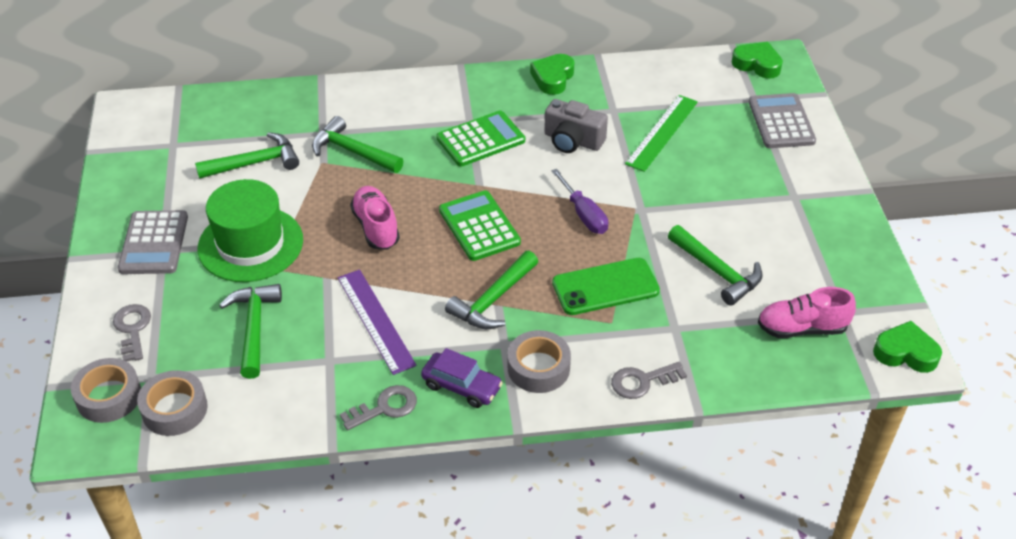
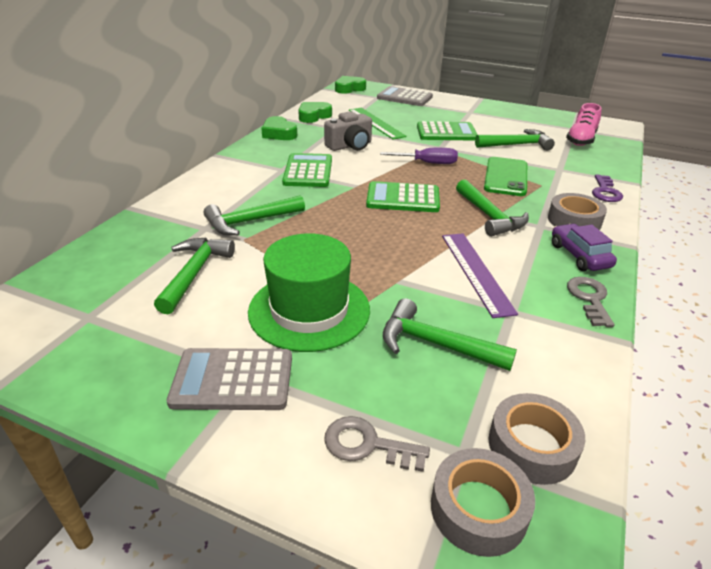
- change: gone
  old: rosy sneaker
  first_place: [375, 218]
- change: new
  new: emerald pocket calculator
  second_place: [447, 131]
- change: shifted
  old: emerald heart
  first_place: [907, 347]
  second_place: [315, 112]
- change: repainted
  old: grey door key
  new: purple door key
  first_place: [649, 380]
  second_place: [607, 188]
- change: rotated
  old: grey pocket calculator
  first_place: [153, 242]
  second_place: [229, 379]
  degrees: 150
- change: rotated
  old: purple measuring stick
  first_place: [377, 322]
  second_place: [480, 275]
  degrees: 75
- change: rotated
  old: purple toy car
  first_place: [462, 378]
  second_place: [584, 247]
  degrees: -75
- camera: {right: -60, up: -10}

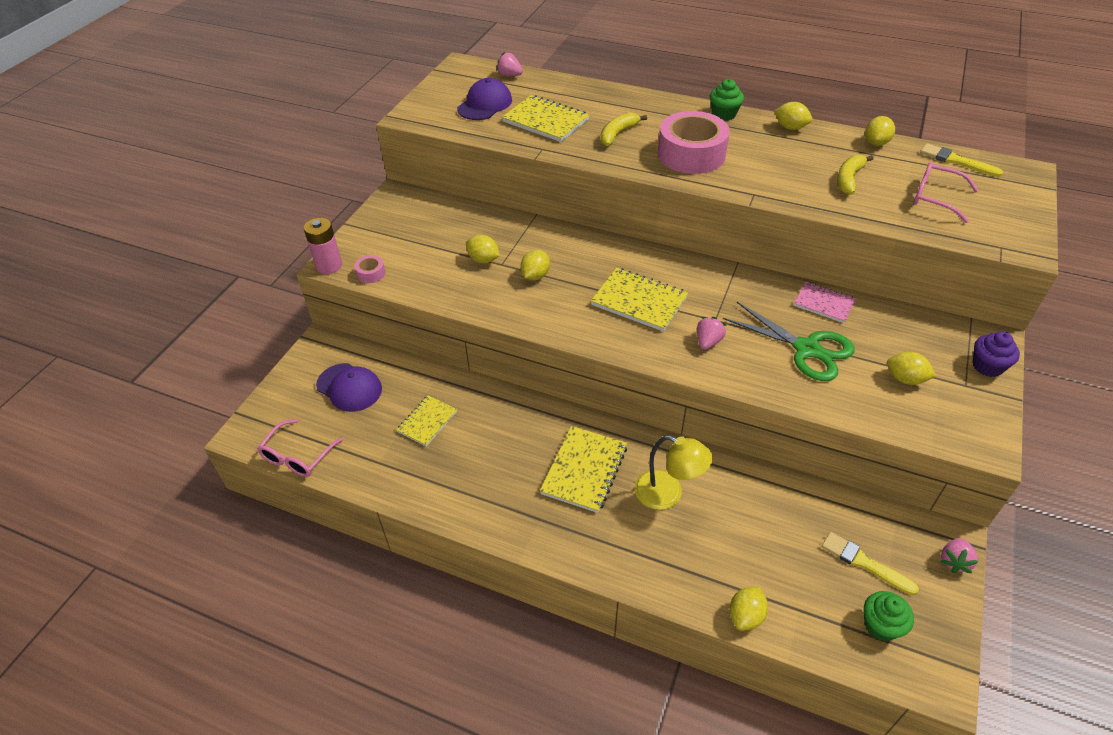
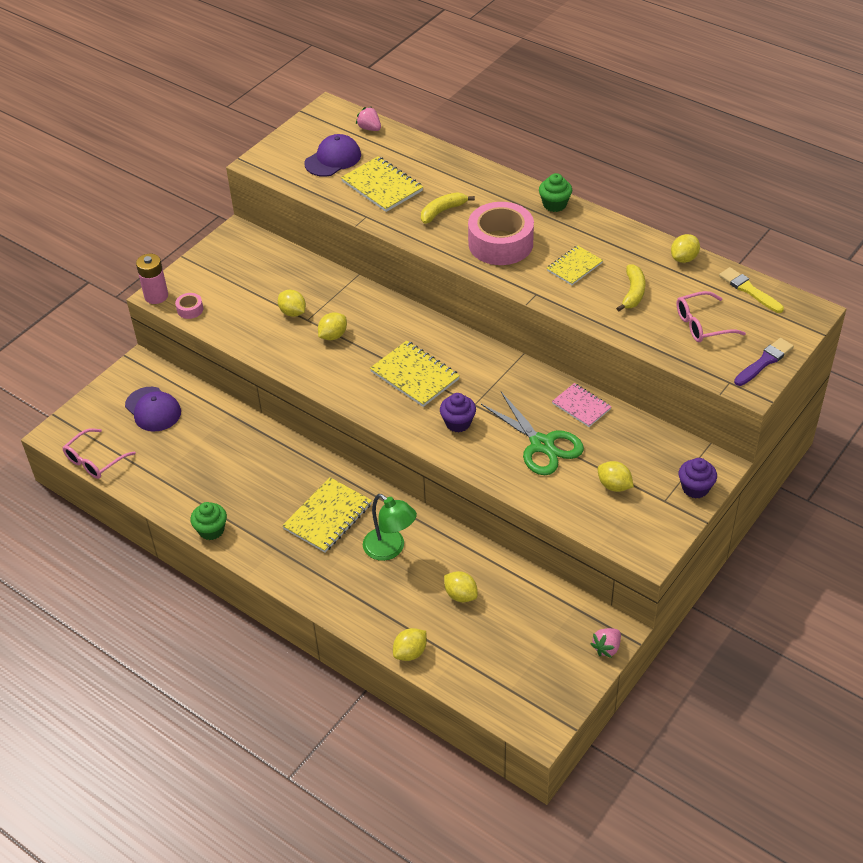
- change: gone
  old: yellow paintbrush
  first_place: [870, 563]
- change: new
  new: purple paintbrush
  second_place: [764, 362]
- change: shifted
  old: yellow notebook
  first_place: [426, 421]
  second_place: [575, 265]
- change: shifted
  old: yellow toy lemon
  first_place: [793, 116]
  second_place: [461, 586]
- change: shifted
  old: emerald cupcake
  first_place: [889, 616]
  second_place: [208, 521]
- change: swapped
  old: rosy strawberry
  new: purple cupcake
  first_place: [711, 333]
  second_place: [458, 412]
- change: repainted
  old: yellow desk lamp
  new: emerald desk lamp
  first_place: [674, 472]
  second_place: [390, 527]
- change: rotated
  old: yellow banana fruit
  first_place: [855, 175]
  second_place: [630, 287]
  degrees: 150
- change: rotated
  old: rosy eyeglasses
  first_place: [946, 192]
  second_place: [711, 316]
  degrees: -60
- camera: {right: 15, up: 0}

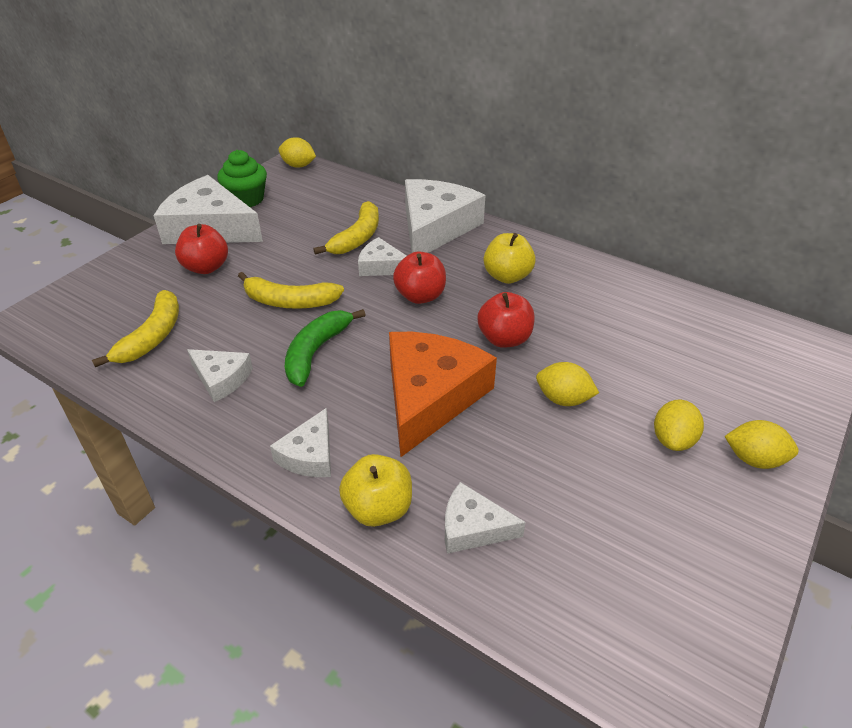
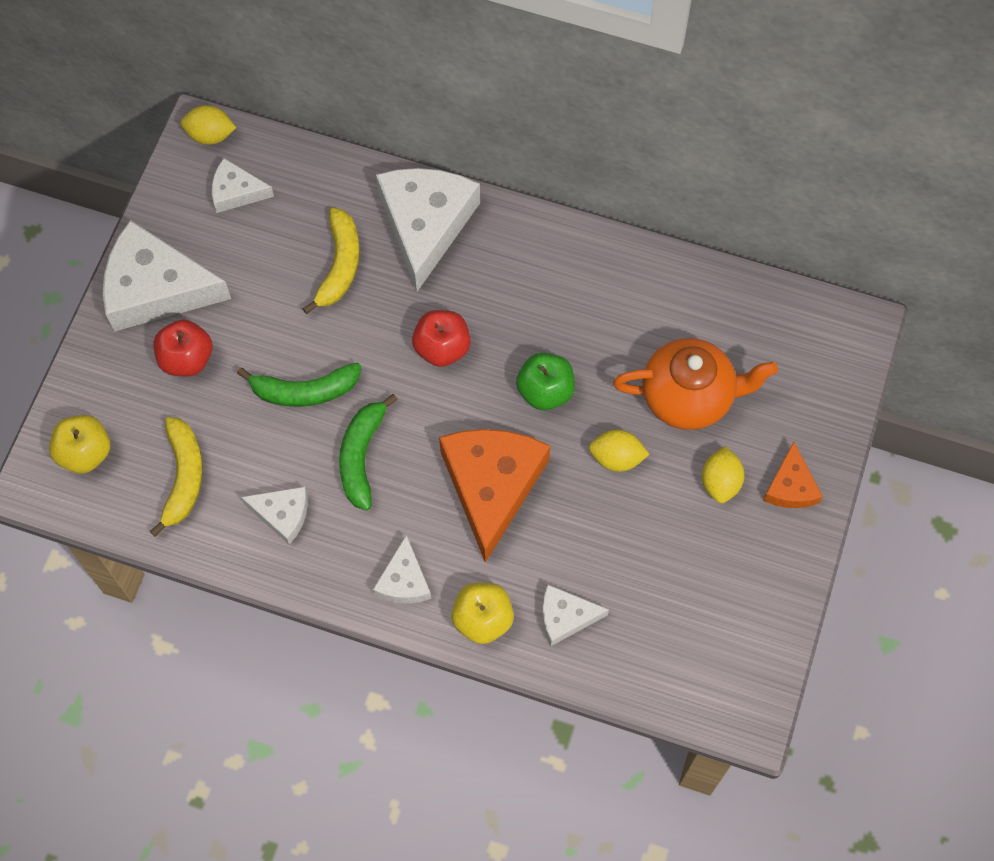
- change: gone
  old: emerald cupcake
  first_place: [242, 178]
- change: new
  new: bright orange teapot
  second_place: [695, 384]
- change: shifted
  old: pure white cheese wedge
  first_place: [382, 256]
  second_place: [243, 185]
- change: shifted
  old: yellow toy apple
  first_place: [510, 258]
  second_place: [79, 444]
- change: swapped
  old: yellow toy lemon
  new: bright orange cheese wedge
  first_place: [761, 444]
  second_place: [793, 475]
- change: repainted
  old: yellow banana fruit
  new: emerald banana fruit
  first_place: [291, 290]
  second_place: [299, 384]
- change: repainted
  old: scarlet toy apple
  new: emerald toy apple
  first_place: [506, 320]
  second_place: [545, 381]
- camera: {right: -15, up: 25}

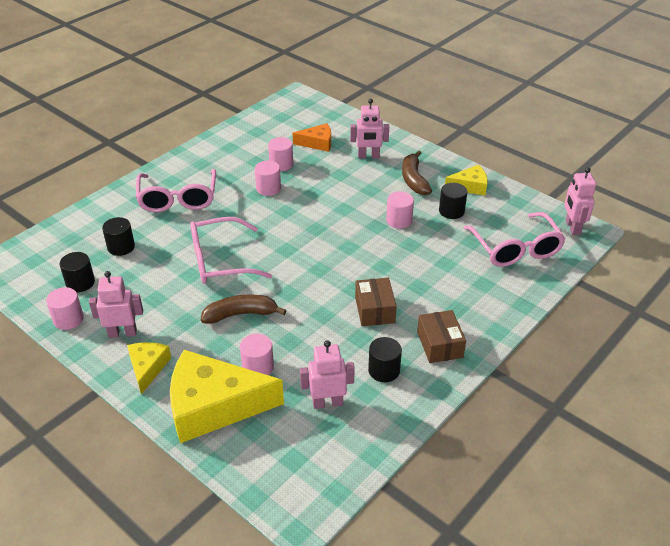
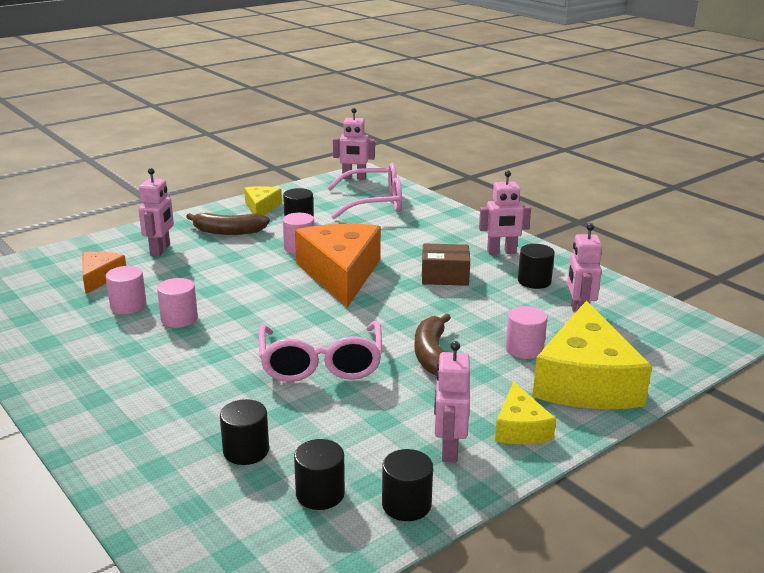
- change: gone
  old: rosy eyeglasses
  first_place: [176, 190]
- change: new
  new: bright orange cheese wedge
  second_place: [338, 266]
- change: swapped
  old: russet box
  new: rosy robot
  first_place: [441, 336]
  second_place: [505, 213]
- change: repainted
  old: rosy solid cylinder
  new: jet-black solid cylinder
  first_place: [65, 308]
  second_place: [407, 485]
- change: rotated
  old: yellow cheese wedge
  first_place: [149, 368]
  second_place: [525, 412]
  degrees: -105
- camera: {right: -80, up: -15}

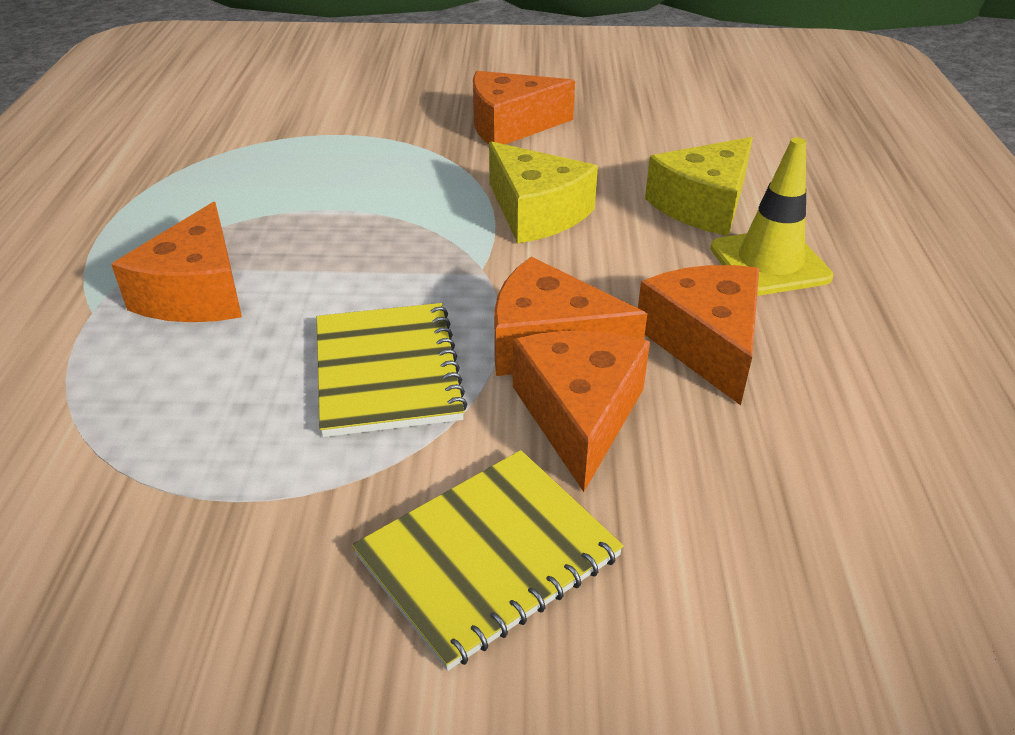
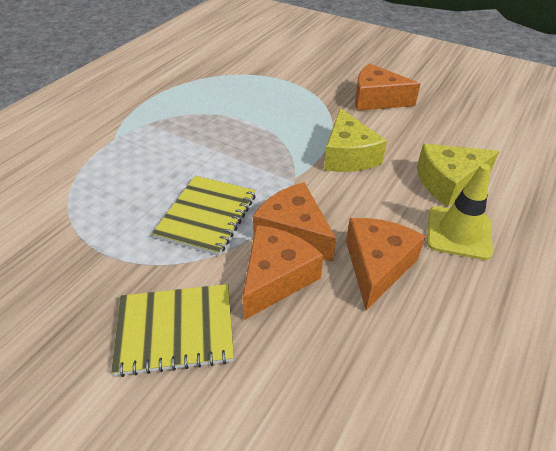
- change: gone
  old: bright orange cheese wedge
  first_place: [176, 262]
- camera: {right: 30, up: 5}

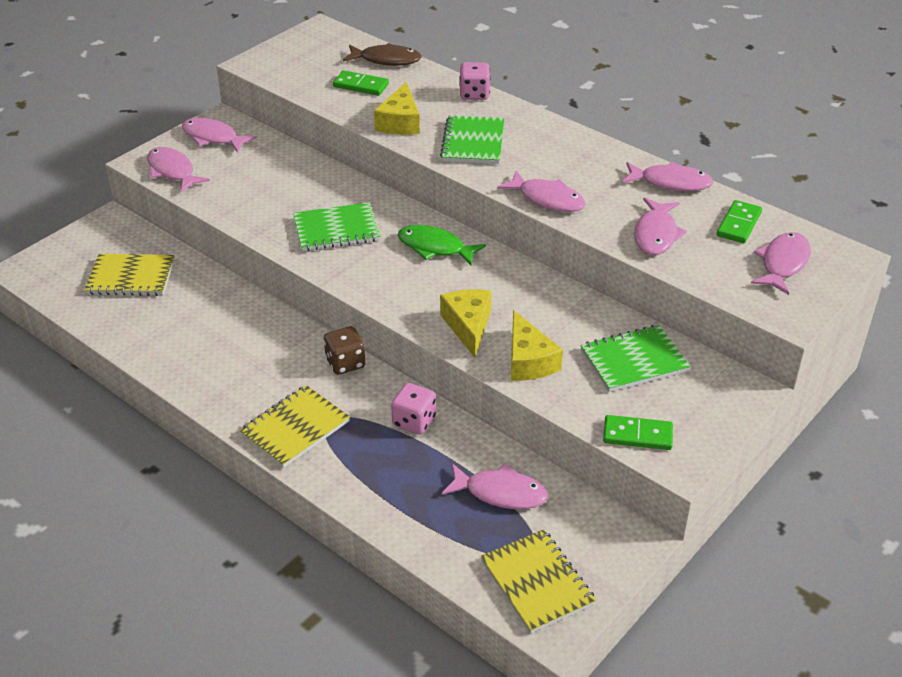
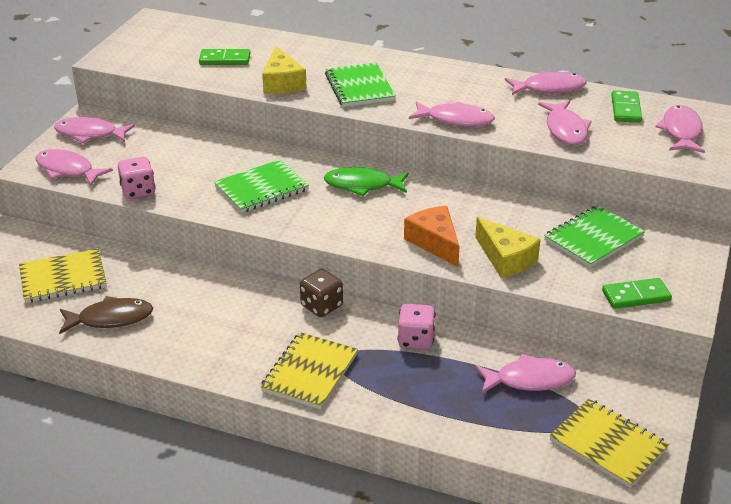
- change: shifted
  old: russet fish figure
  first_place: [382, 54]
  second_place: [106, 315]
- change: shifted
  old: rosy die
  first_place: [474, 81]
  second_place: [136, 178]
- change: repainted
  old: yellow cheese wedge
  new: bright orange cheese wedge
  first_place: [465, 323]
  second_place: [431, 236]
- camera: {right: -20, up: -5}

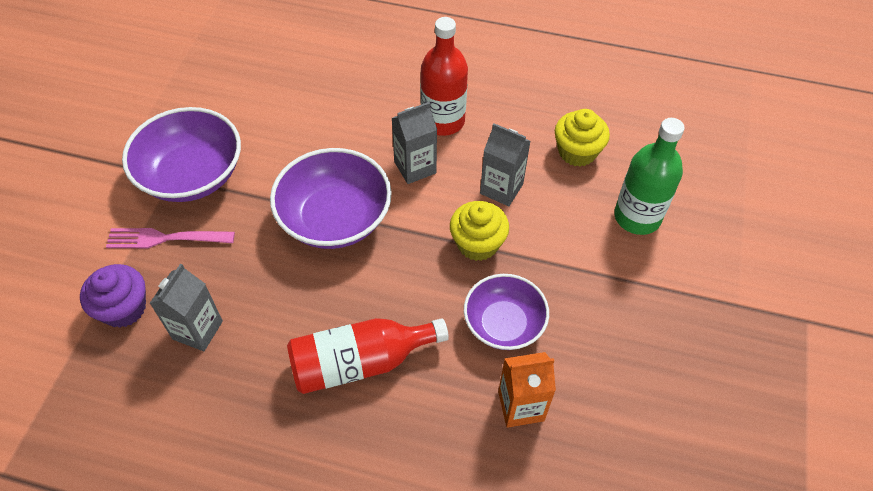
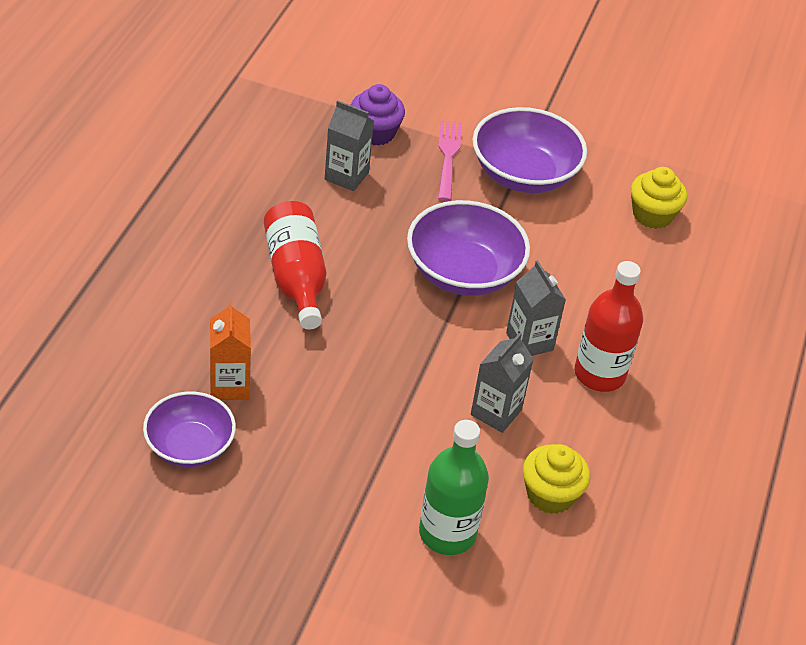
- change: shifted
  old: yellow cupcake
  first_place: [479, 231]
  second_place: [659, 198]
- change: shifted
  old: purple deep dish
  first_place: [506, 312]
  second_place: [189, 429]
- camera: {right: 90, up: -10}

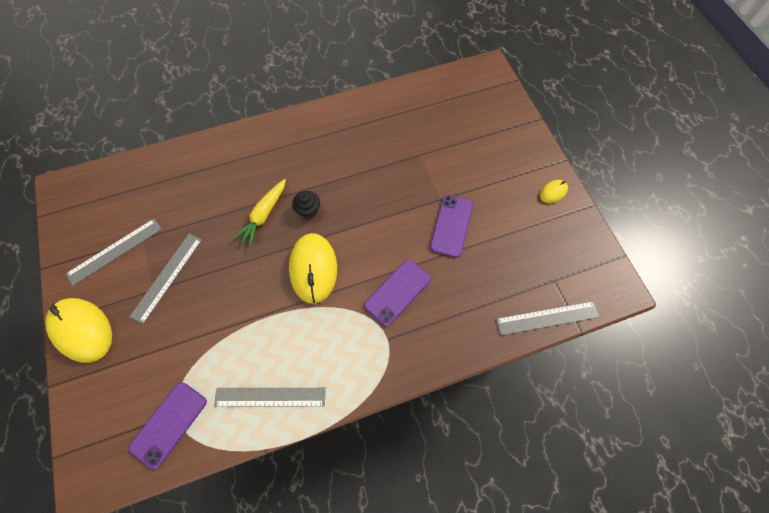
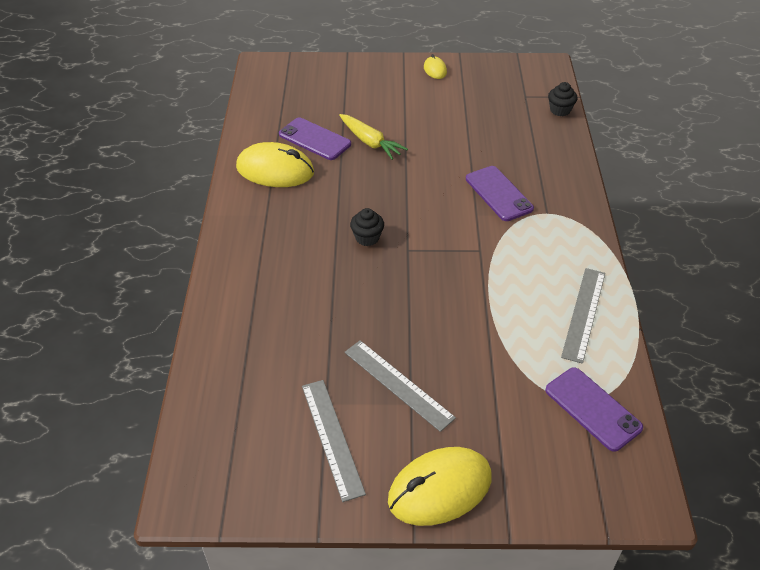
- change: shifted
  old: yellow carrot
  first_place: [259, 213]
  second_place: [373, 137]
- change: shifted
  old: yellow PC mouse
  first_place: [313, 268]
  second_place: [275, 164]
- change: shifted
  old: purple mobile phone
  first_place: [451, 226]
  second_place: [315, 138]
- change: swapped
  old: grey measuring stick
  new: jet-black cupcake
  first_place: [548, 318]
  second_place: [562, 99]
- camera: {right: -70, up: -20}

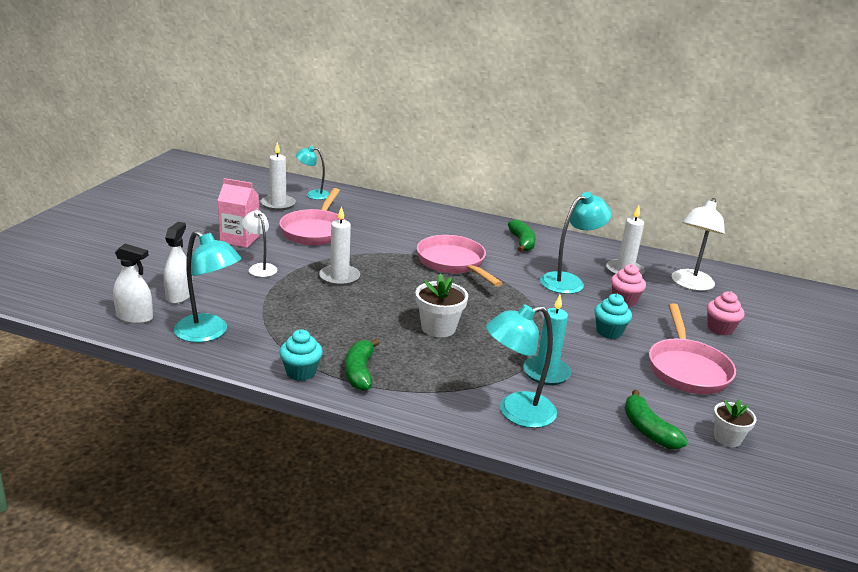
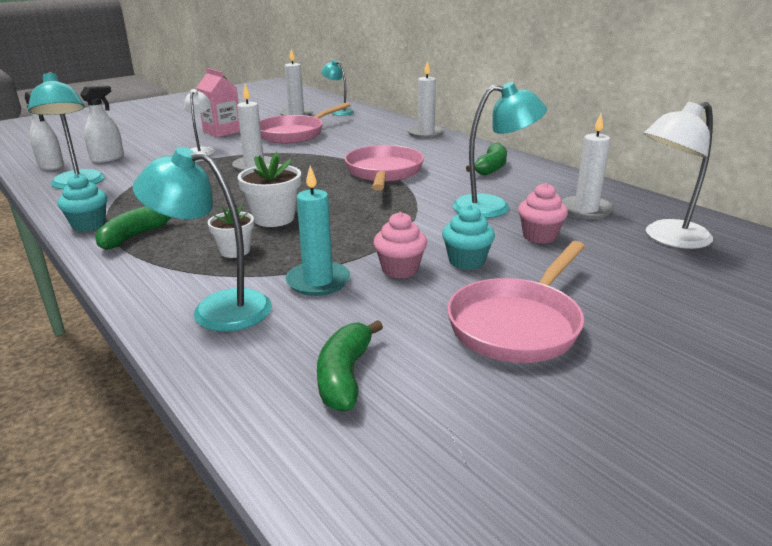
- change: new
  new: pure white pillar candle
  second_place: [426, 100]
- change: shifted
  old: rosy cupcake
  first_place: [726, 313]
  second_place: [400, 245]
- change: shifted
  old: pure white potted plant
  first_place: [735, 423]
  second_place: [230, 231]
- camera: {right: 35, up: 0}

